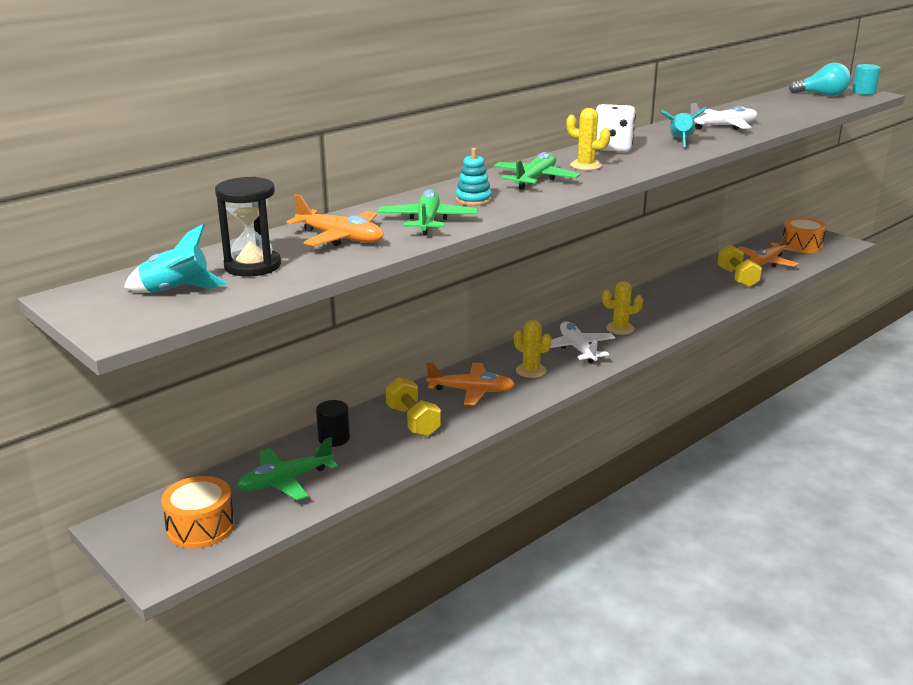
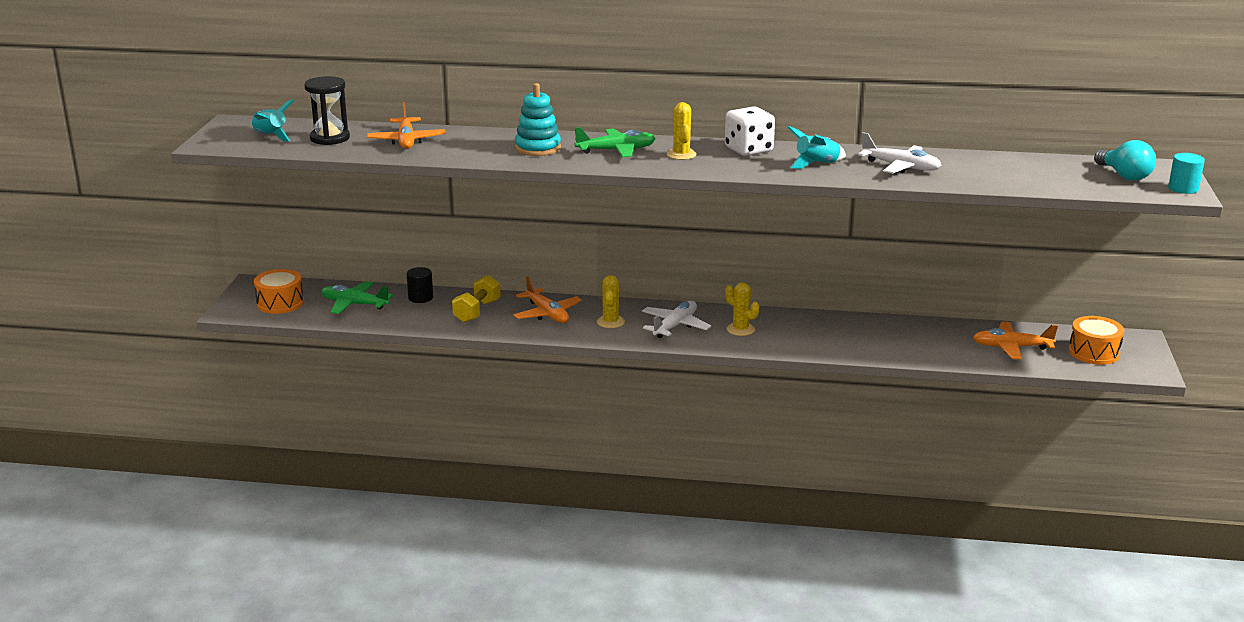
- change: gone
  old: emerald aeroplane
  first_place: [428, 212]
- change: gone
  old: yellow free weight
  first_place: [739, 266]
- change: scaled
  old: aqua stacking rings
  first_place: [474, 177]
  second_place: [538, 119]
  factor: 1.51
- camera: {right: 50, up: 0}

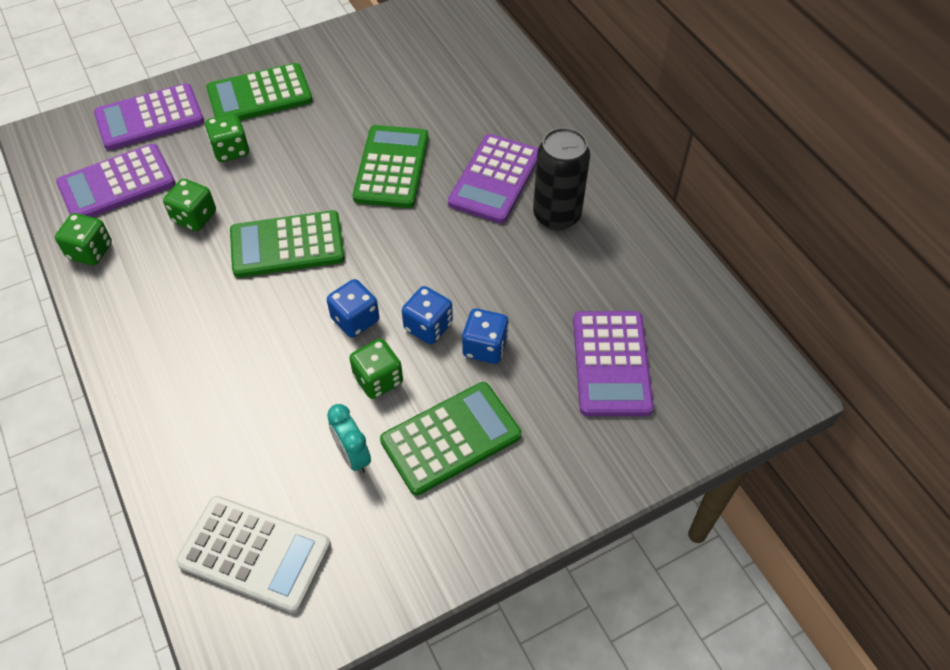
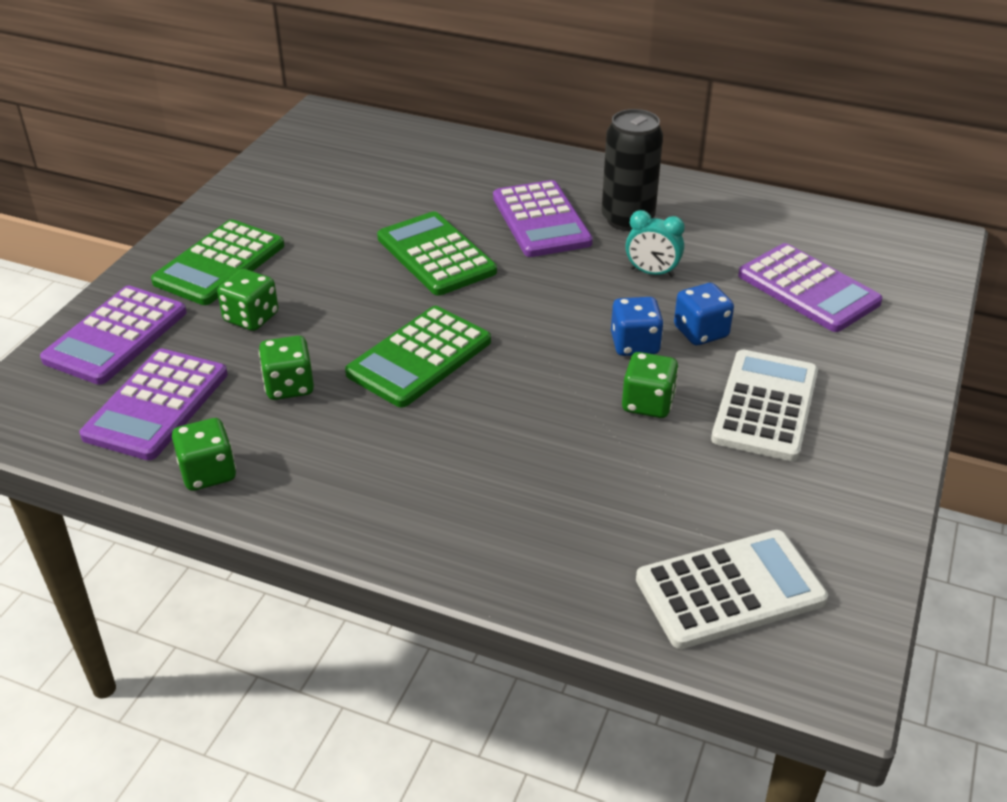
- change: gone
  old: blue die
  first_place: [353, 308]
- change: shifted
  old: aqua clock
  first_place: [349, 439]
  second_place: [655, 243]
- change: repainted
  old: emerald pocket calculator
  new: pure white pocket calculator
  first_place: [450, 439]
  second_place: [764, 405]
- camera: {right: -40, up: -15}

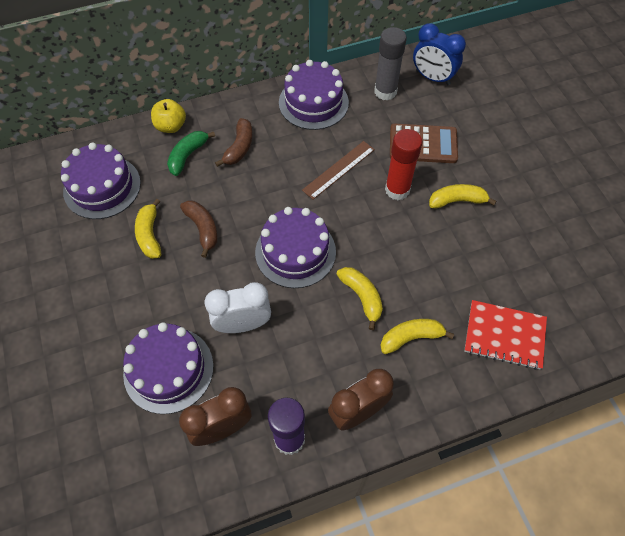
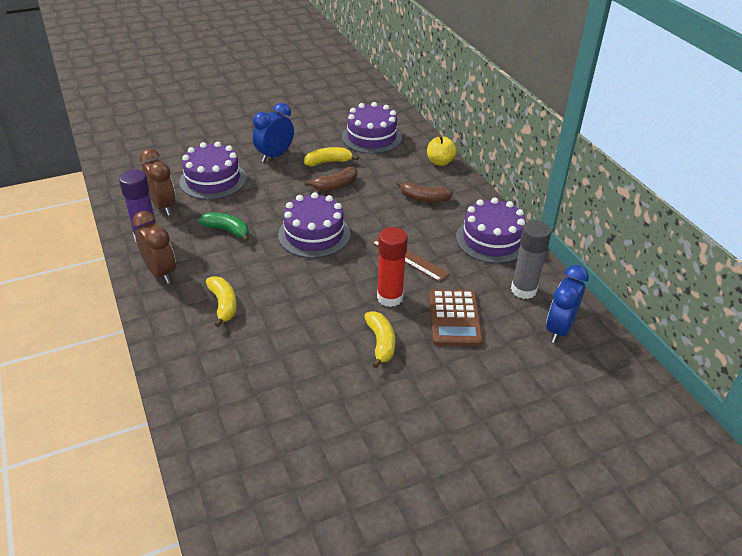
- change: gone
  old: pure white clock
  first_place: [238, 307]
- change: gone
  old: yellow banana fruit
  first_place: [359, 298]
- change: gone
  old: scarlet notebook
  first_place: [505, 335]
- change: new
  new: blue clock
  second_place: [273, 132]
- change: shifted
  old: emerald banana fruit
  first_place: [191, 153]
  second_place: [223, 227]
- camera: {right: 85, up: -20}

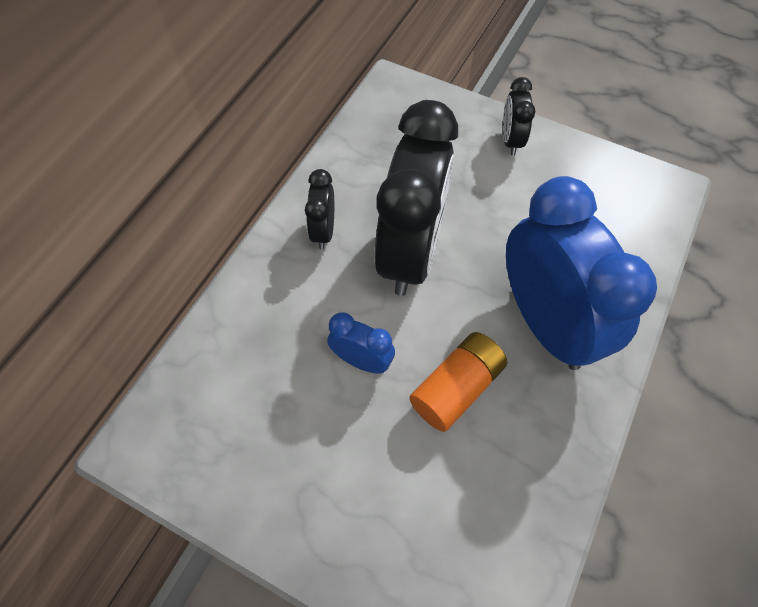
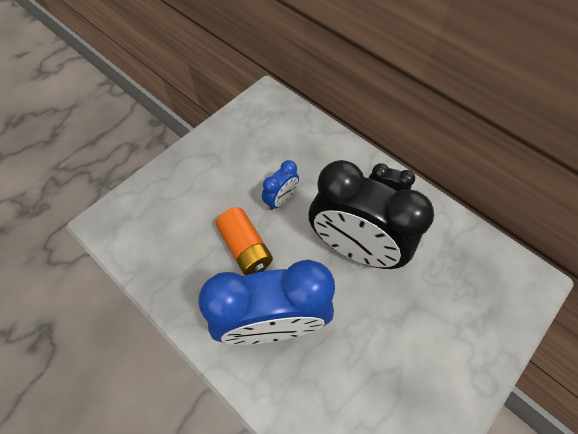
- change: gone
  old: jet-black clock
  first_place: [519, 116]
- camera: {right: 105, up: 0}

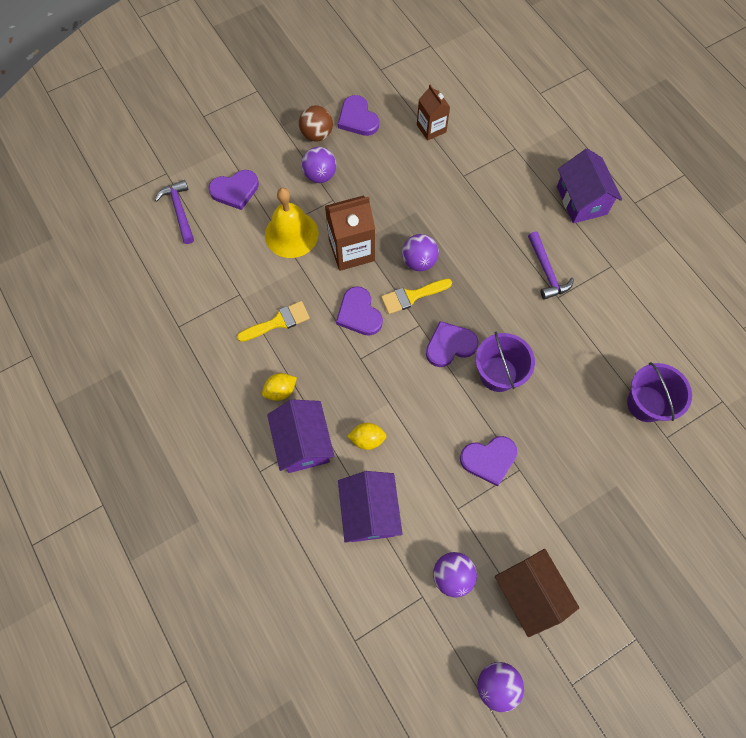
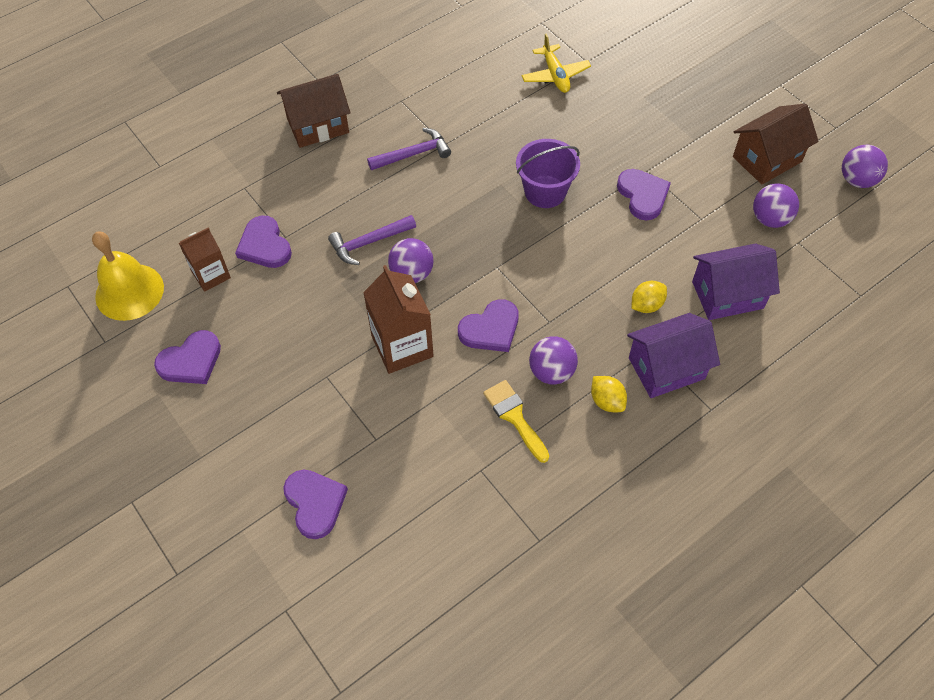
- change: gone
  old: russet play ball
  first_place: [316, 123]
- change: gone
  old: yellow paintbrush
  first_place: [416, 296]
- change: shifted
  old: purple claw hammer
  first_place: [174, 212]
  second_place: [372, 240]
- change: shifted
  old: yellow school bell
  first_place: [291, 223]
  second_place: [128, 276]
- change: shifted
  old: purple play ball
  first_place: [318, 165]
  second_place: [553, 360]
- change: shifted
  old: purple heart
  first_place: [452, 344]
  second_place: [263, 242]
- change: swapped
  old: purple bucket
  new: yellow aeroplane
  first_place: [659, 392]
  second_place: [556, 63]
- change: repainted
  old: purple cottage
  new: russet cottage
  first_place: [589, 185]
  second_place: [314, 111]
- change: rotated
  old: yellow toy lemon
  first_place: [367, 436]
  second_place: [649, 297]
  degrees: 60
- camera: {right: -95, up: -10}

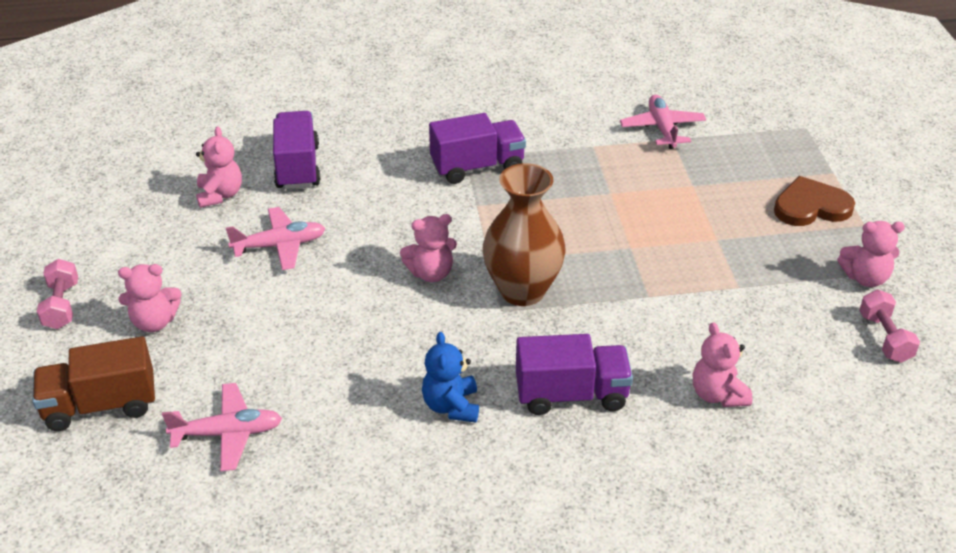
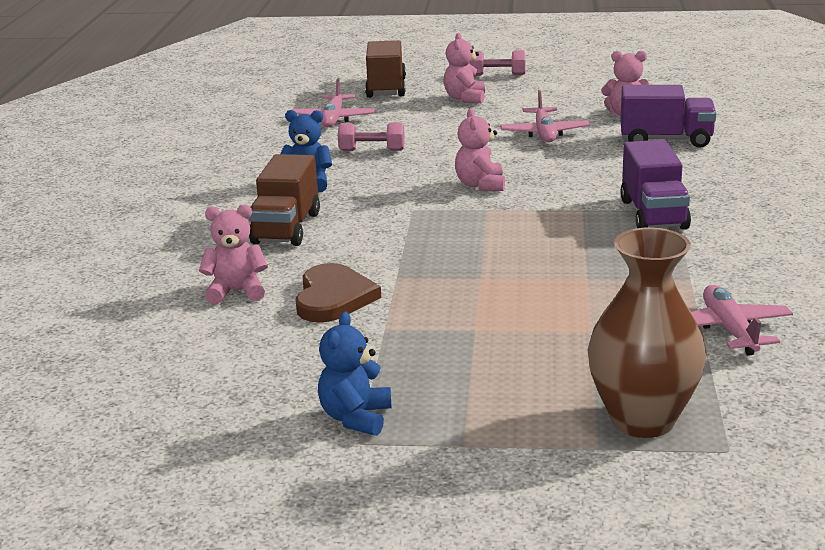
- change: shifted
  old: russet vase
  first_place: [524, 234]
  second_place: [647, 332]
- change: shifted
  old: russet heart
  first_place: [814, 201]
  second_place: [338, 293]
- change: shifted
  old: rosy free weight
  first_place: [889, 326]
  second_place: [371, 136]
- change: repainted
  old: purple toy truck
  new: russet toy truck
  first_place: [574, 374]
  second_place: [284, 200]
- change: repainted
  old: rosy teddy
  new: blue teddy
  first_place: [871, 254]
  second_place: [355, 374]
- change: rotated
  old: rosy aeroplane
  first_place: [663, 122]
  second_place: [742, 320]
  degrees: -105
- camera: {right: 105, up: -15}

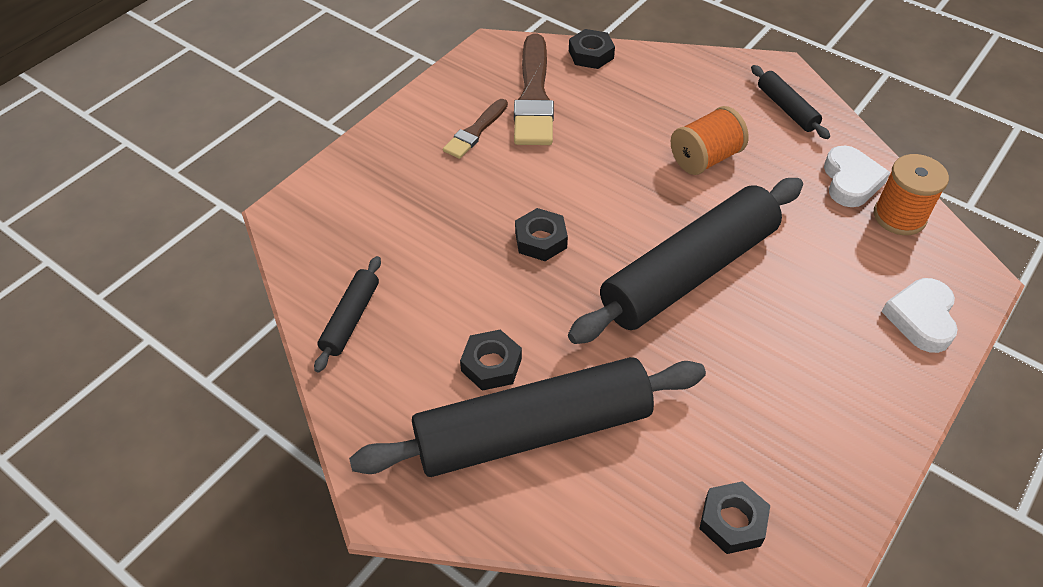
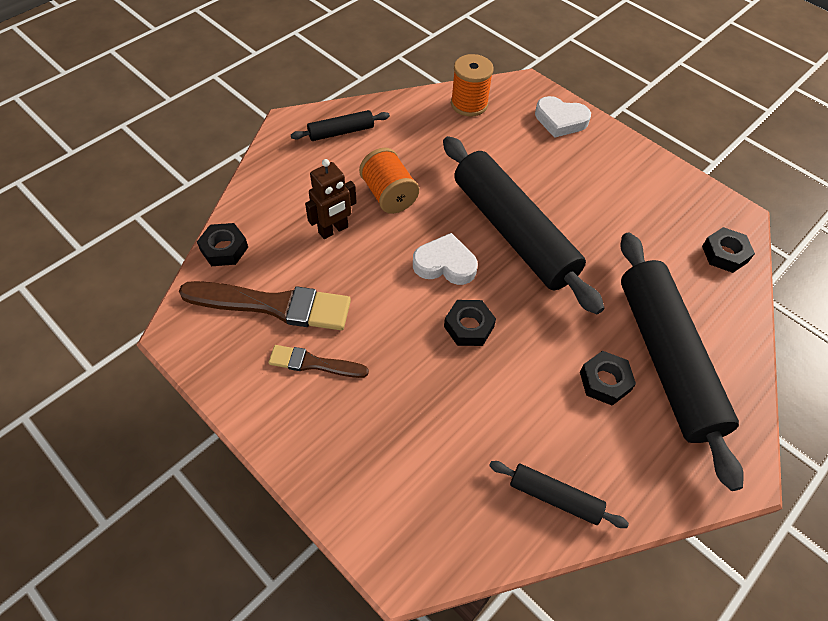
- change: new
  new: russet robot
  second_place: [331, 199]
- change: shifted
  old: pure white heart
  first_place: [857, 176]
  second_place: [445, 259]
- change: rotated
  old: russet paintbrush
  first_place: [475, 129]
  second_place: [318, 361]
  degrees: 150
- camera: {right: -85, up: 5}

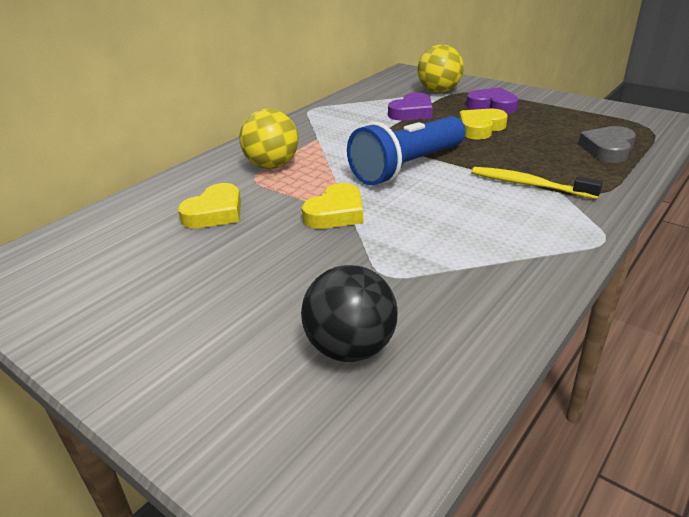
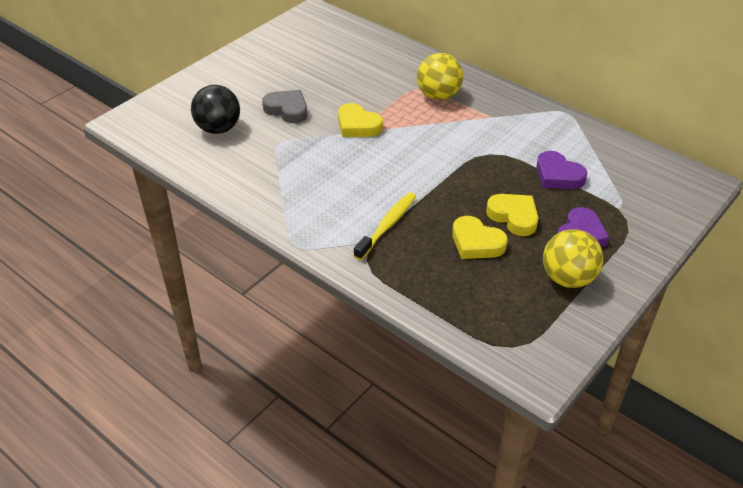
- change: gone
  old: blue pocket torch
  first_place: [406, 150]
- change: shifted
  old: yellow heart
  first_place: [209, 205]
  second_place: [480, 237]
- change: shifted
  old: yellow play ball
  first_place: [441, 68]
  second_place: [573, 258]
- change: shifted
  old: grey heart
  first_place: [607, 144]
  second_place: [284, 106]
- camera: {right: 90, up: 10}

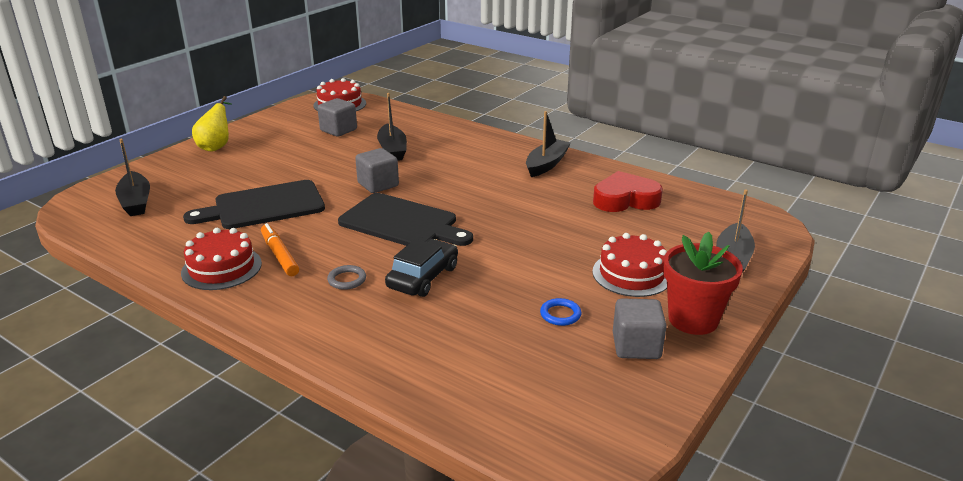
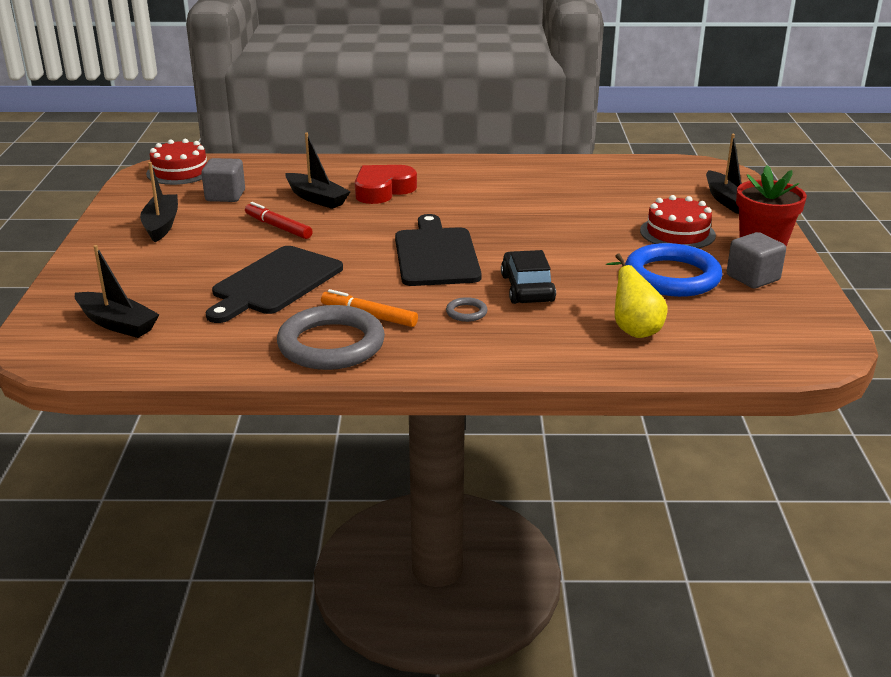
- change: gone
  old: grey solid cube
  first_place: [377, 170]
- change: new
  new: scarlet felt pen
  second_place: [279, 220]
- change: shifted
  old: yellow toy pear
  first_place: [212, 123]
  second_place: [636, 295]
- change: shifted
  old: jet-black sailboat
  first_place: [548, 144]
  second_place: [159, 202]
- change: shifted
  old: scarlet heart
  first_place: [628, 191]
  second_place: [386, 184]
- change: swapped
  old: scarlet gateau
  new: grey hoop
  first_place: [221, 259]
  second_place: [331, 337]
- change: rotated
  old: jet-black cutting board
  first_place: [405, 219]
  second_place: [438, 250]
  degrees: -90
- change: scaled
  old: blue hoop
  first_place: [561, 312]
  second_place: [674, 270]
  factor: 2.45
- camera: {right: -35, up: 0}

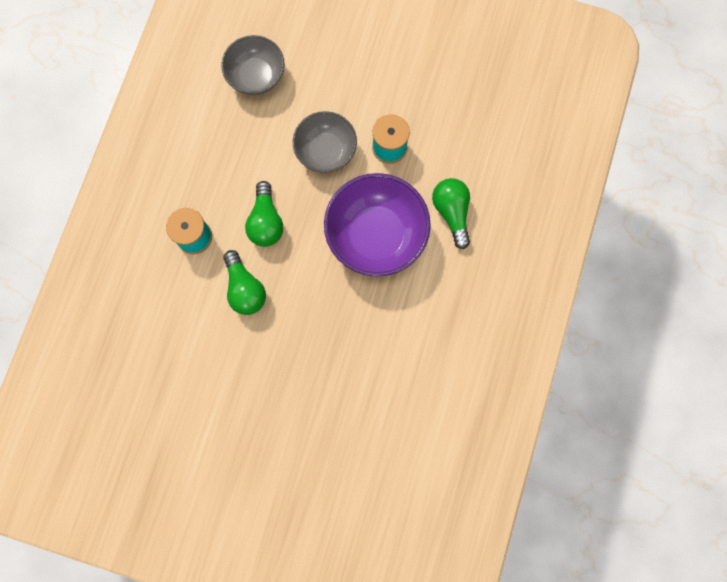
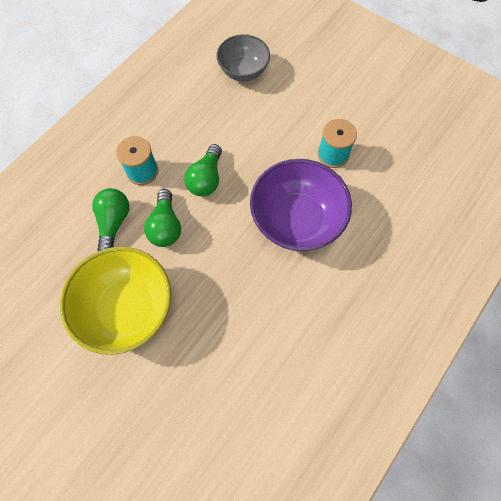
- change: gone
  old: grey deep dish
  first_place: [325, 142]
- change: new
  new: yellow deep dish
  second_place: [115, 301]
- change: shifted
  old: emerald light bulb
  first_place: [451, 213]
  second_place: [110, 219]
- camera: {right: 20, up: -10}

